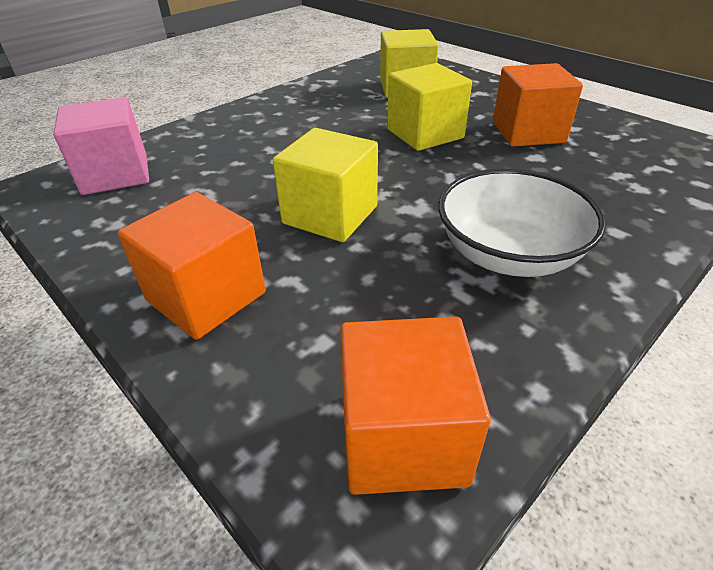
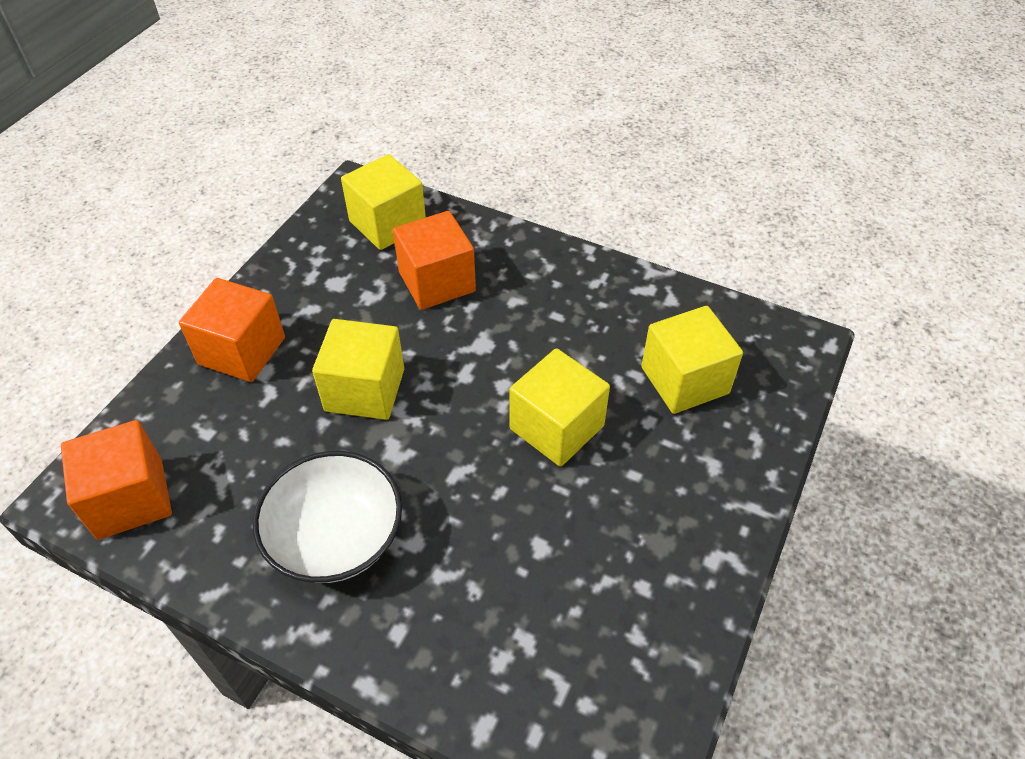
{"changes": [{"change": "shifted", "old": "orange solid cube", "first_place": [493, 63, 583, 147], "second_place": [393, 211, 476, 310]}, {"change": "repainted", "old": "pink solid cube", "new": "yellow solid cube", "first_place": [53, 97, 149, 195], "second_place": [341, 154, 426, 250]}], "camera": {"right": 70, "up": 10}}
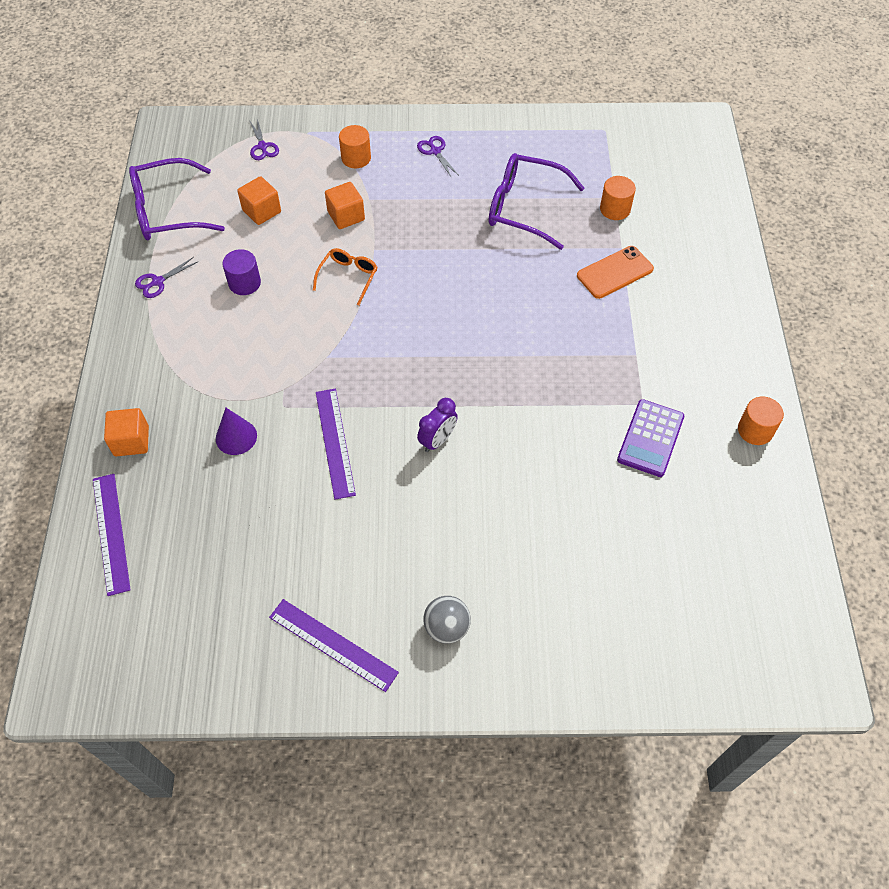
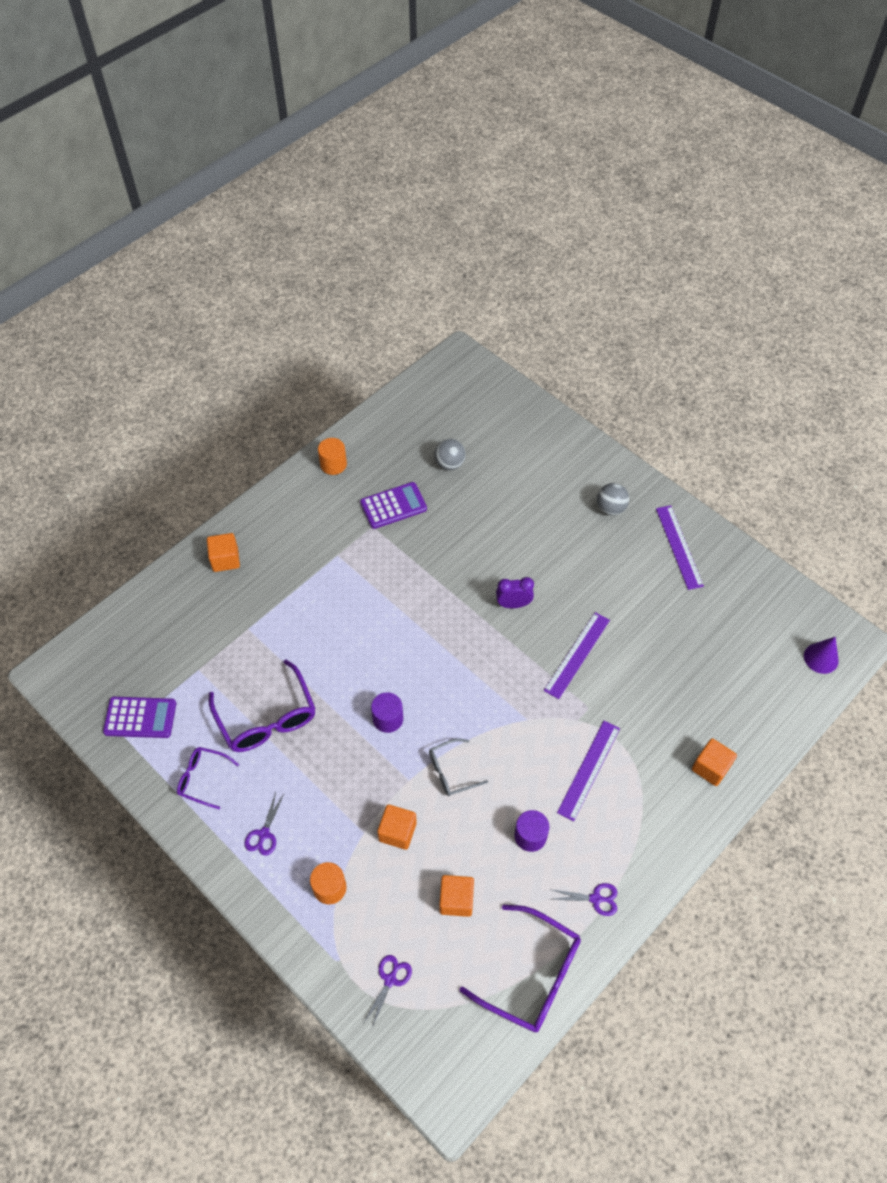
{"changes": [{"change": "gone", "old": "orange cylinder shape", "first_place": [600, 176, 636, 220]}, {"change": "gone", "old": "orange mobile phone", "first_place": [577, 246, 654, 299]}, {"change": "repainted", "old": "orange eyeglasses", "new": "grey eyeglasses", "first_place": [313, 248, 378, 306], "second_place": [429, 739, 488, 796]}, {"change": "shifted", "old": "purple cone shape", "first_place": [216, 408, 257, 455], "second_place": [804, 637, 839, 674]}, {"change": "shifted", "old": "purple ruler", "first_place": [93, 474, 131, 596], "second_place": [557, 721, 620, 821]}, {"change": "new", "new": "grey sphere", "second_place": [434, 439, 466, 470]}, {"change": "new", "new": "orange solid cube", "second_place": [207, 533, 240, 572]}, {"change": "new", "new": "purple cylinder shape", "second_place": [371, 692, 403, 733]}, {"change": "new", "new": "purple calculator", "second_place": [103, 697, 176, 738]}, {"change": "new", "new": "purple eyeglasses", "second_place": [177, 747, 239, 809]}], "camera": {"right": -135, "up": 0}}
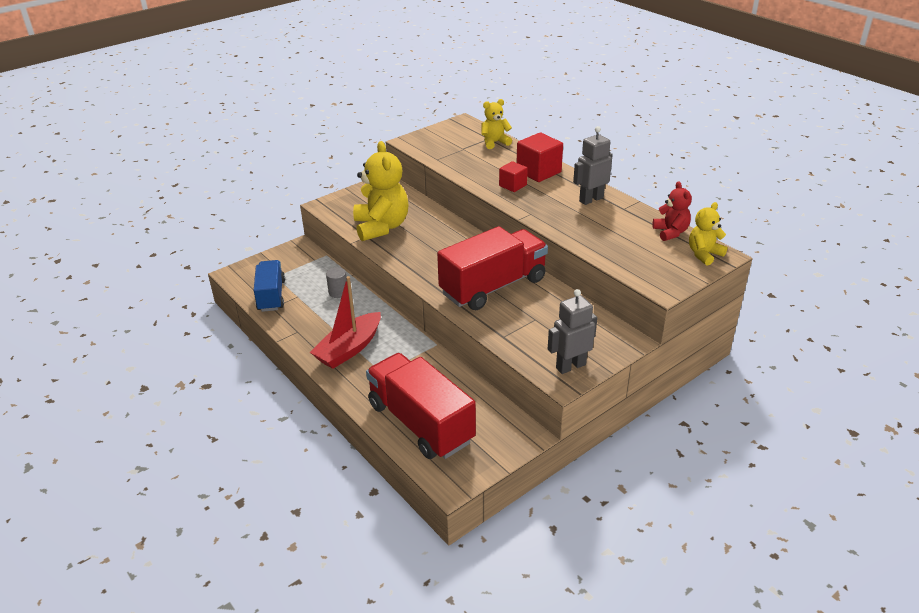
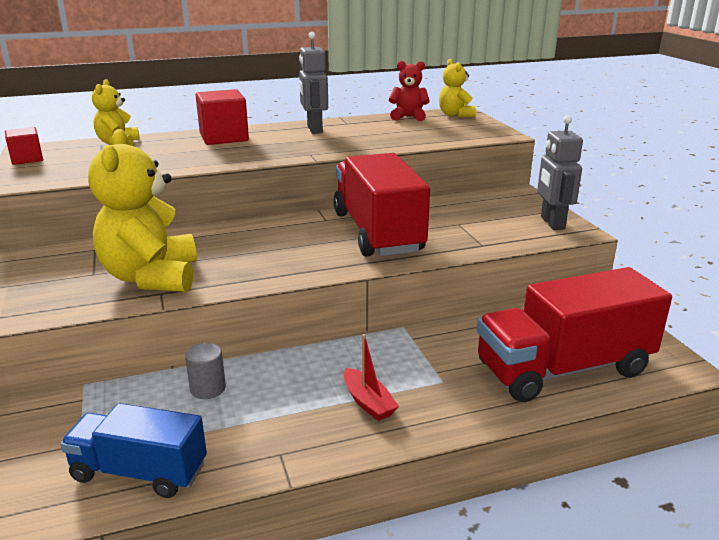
{"changes": [{"change": "rotated", "old": "yellow stuffed bear", "first_place": [353, 141, 408, 241], "second_place": [88, 129, 197, 292], "degrees": -105}, {"change": "shifted", "old": "crimson solid cube", "first_place": [499, 161, 528, 192], "second_place": [5, 127, 43, 165]}, {"change": "scaled", "old": "crimson sailboat", "first_place": [310, 276, 381, 369], "second_place": [344, 334, 399, 421], "factor": 0.54}], "camera": {"right": -70, "up": -10}}
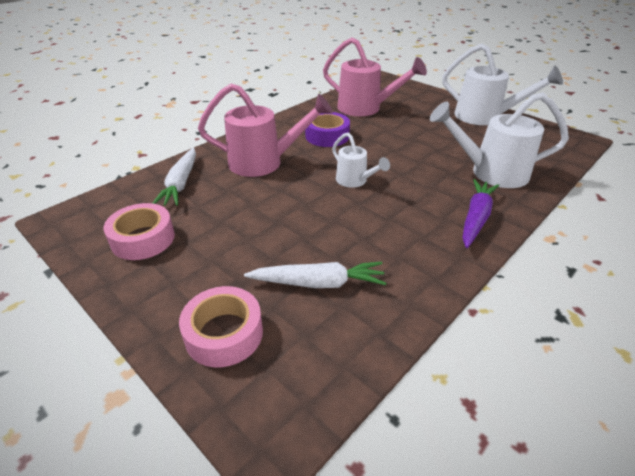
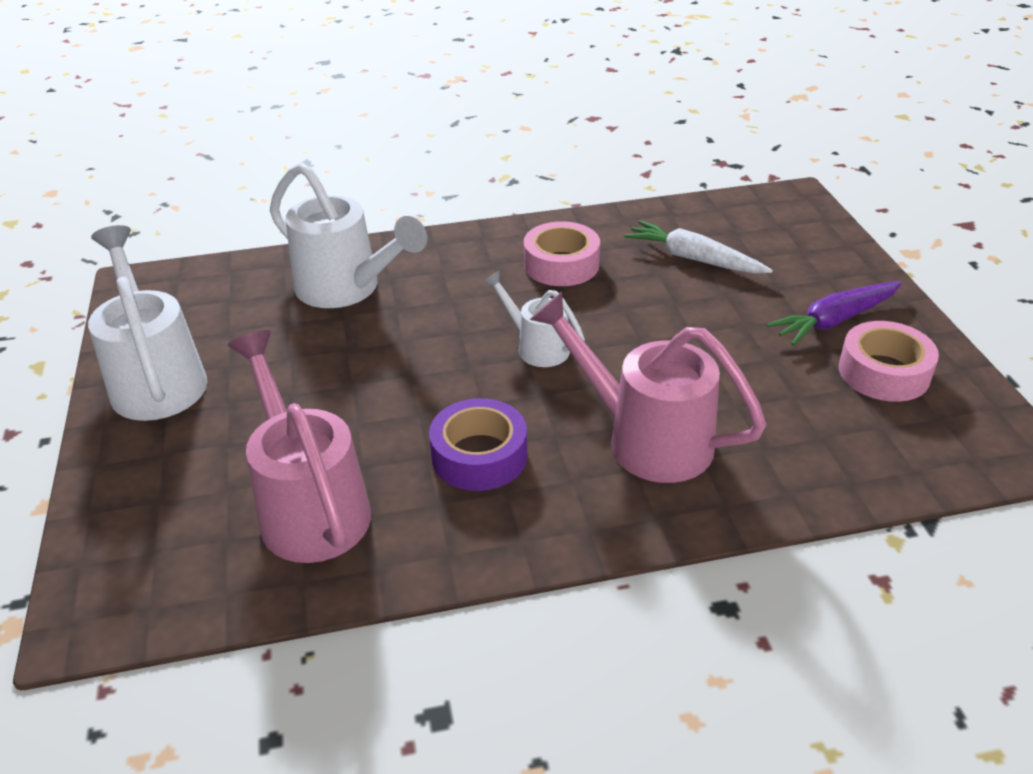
{"changes": [{"change": "rotated", "old": "white watering pot", "first_place": [332, 132, 390, 188], "second_place": [483, 271, 585, 367], "degrees": -45}, {"change": "gone", "old": "white carrot", "first_place": [152, 148, 196, 206]}, {"change": "shifted", "old": "purple carrot", "first_place": [463, 179, 499, 248], "second_place": [766, 281, 902, 346]}, {"change": "shifted", "old": "pink sticky tape", "first_place": [179, 286, 263, 367], "second_place": [524, 221, 600, 286]}], "camera": {"right": -145, "up": 0}}
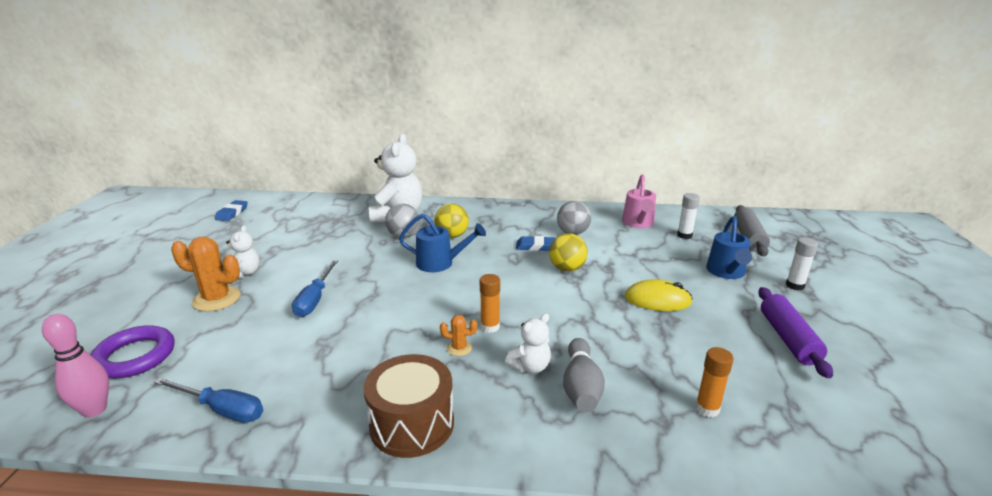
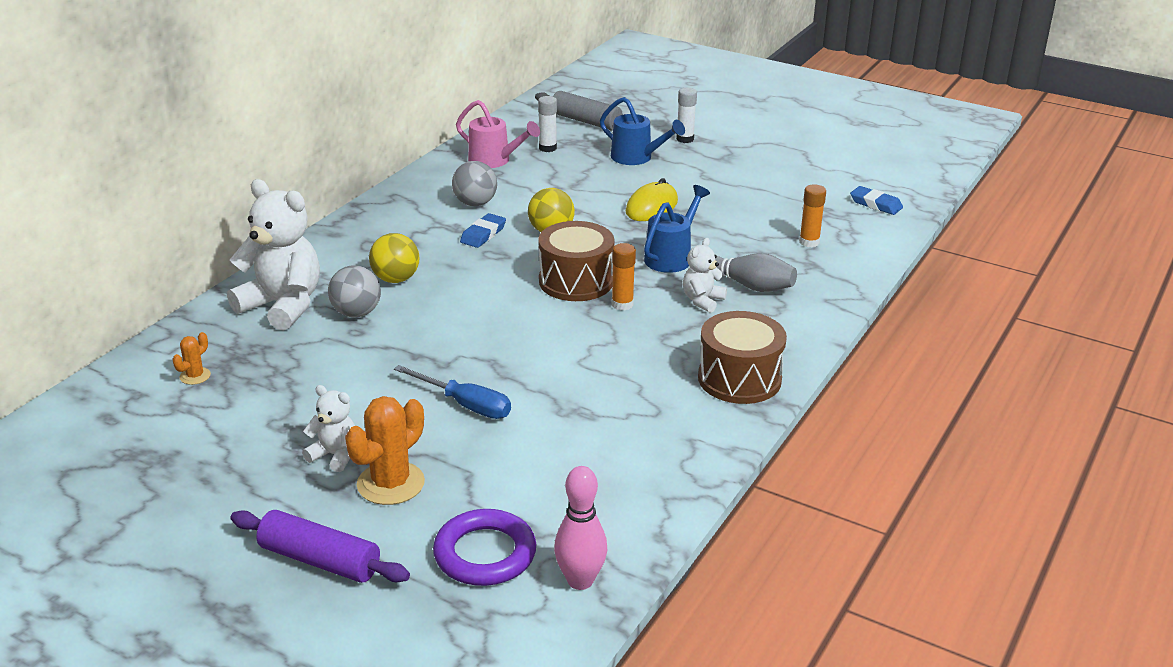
{"changes": [{"change": "shifted", "old": "royal blue gum eraser", "first_place": [215, 200, 248, 221], "second_place": [850, 186, 903, 215]}, {"change": "shifted", "old": "royal blue watering pot", "first_place": [399, 214, 486, 272], "second_place": [644, 185, 710, 273]}, {"change": "shifted", "old": "purple pastry roller", "first_place": [758, 287, 833, 378], "second_place": [230, 510, 410, 583]}, {"change": "rotated", "old": "white stuffed bear", "first_place": [505, 314, 551, 373], "second_place": [683, 238, 727, 313], "degrees": -135}, {"change": "shifted", "old": "orange prickly plant", "first_place": [440, 315, 478, 356], "second_place": [172, 332, 211, 385]}, {"change": "gone", "old": "royal blue flat screwdriver", "first_place": [154, 378, 263, 423]}, {"change": "new", "new": "russet toy drum", "second_place": [538, 221, 615, 301]}], "camera": {"right": -65, "up": 5}}
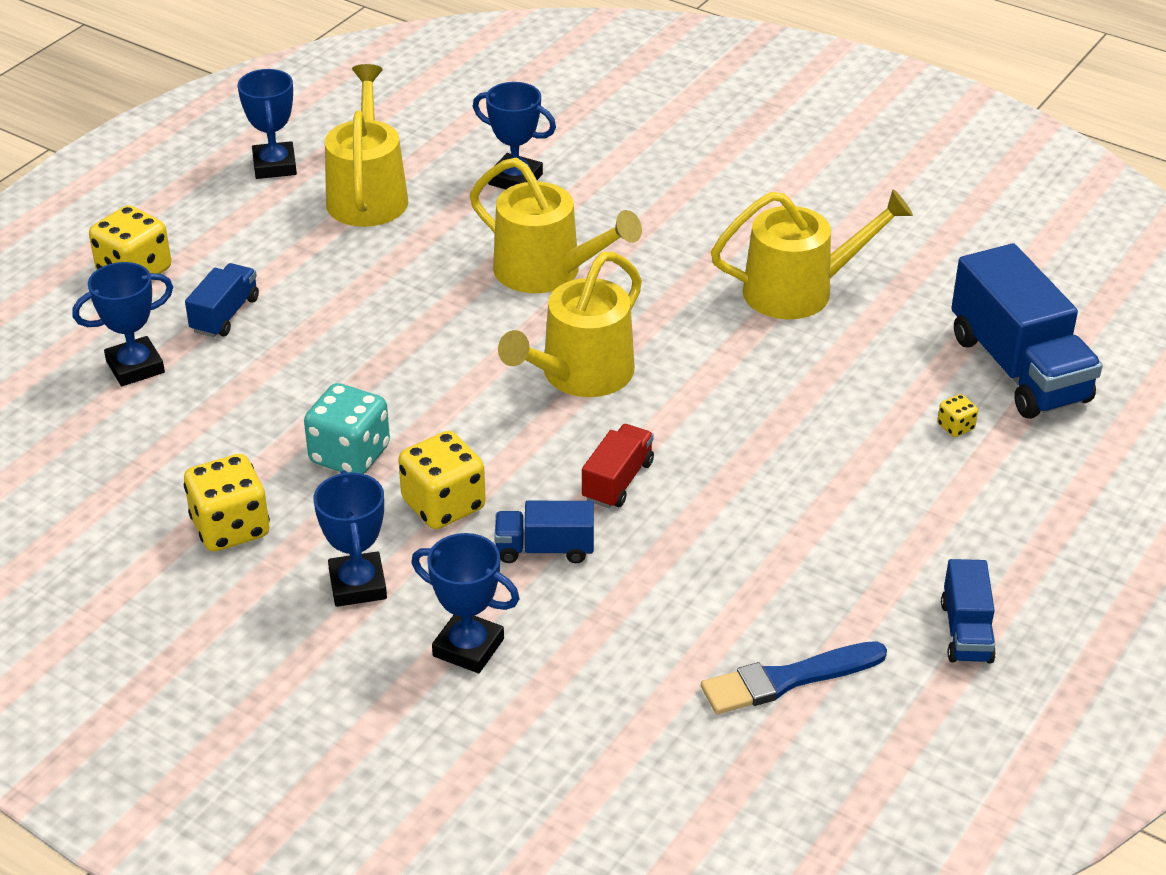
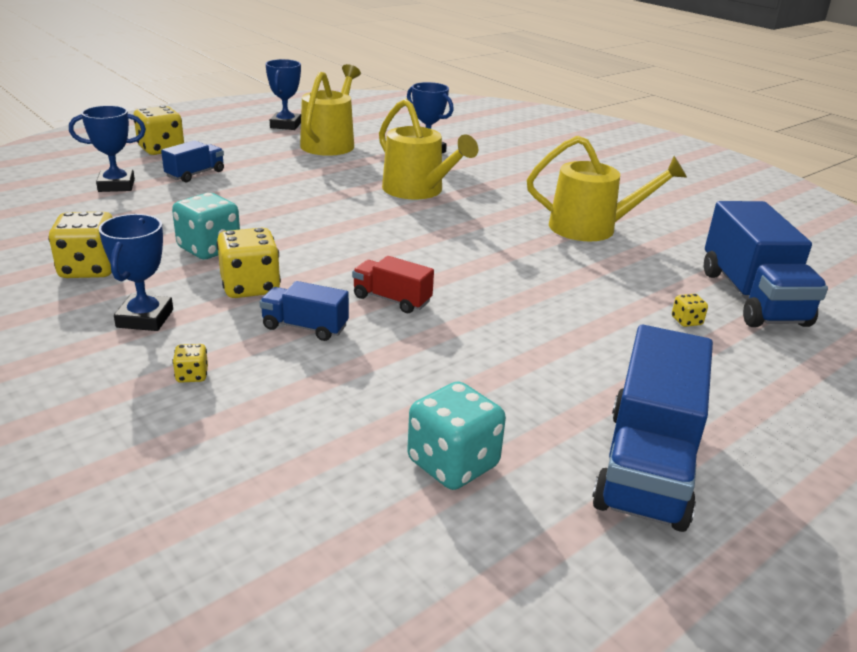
{"changes": [{"change": "gone", "old": "yellow watering pot", "first_place": [498, 252, 642, 397]}, {"change": "rotated", "old": "crimson toy truck", "first_place": [582, 424, 654, 508], "second_place": [352, 256, 434, 313], "degrees": -105}, {"change": "swapped", "old": "royal blue prize cup", "new": "yellow die", "first_place": [411, 533, 519, 673], "second_place": [172, 344, 208, 383]}, {"change": "scaled", "old": "royal blue toy truck", "first_place": [941, 559, 996, 663], "second_place": [592, 325, 713, 532], "factor": 1.96}, {"change": "swapped", "old": "royal blue paintbrush", "new": "turquoise die", "first_place": [701, 641, 887, 714], "second_place": [407, 381, 506, 490]}], "camera": {"right": 15, "up": -10}}
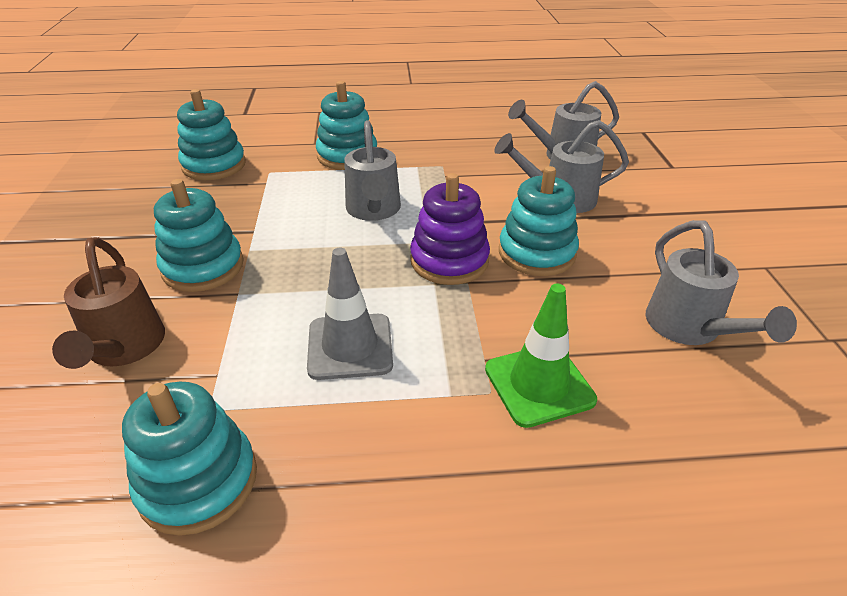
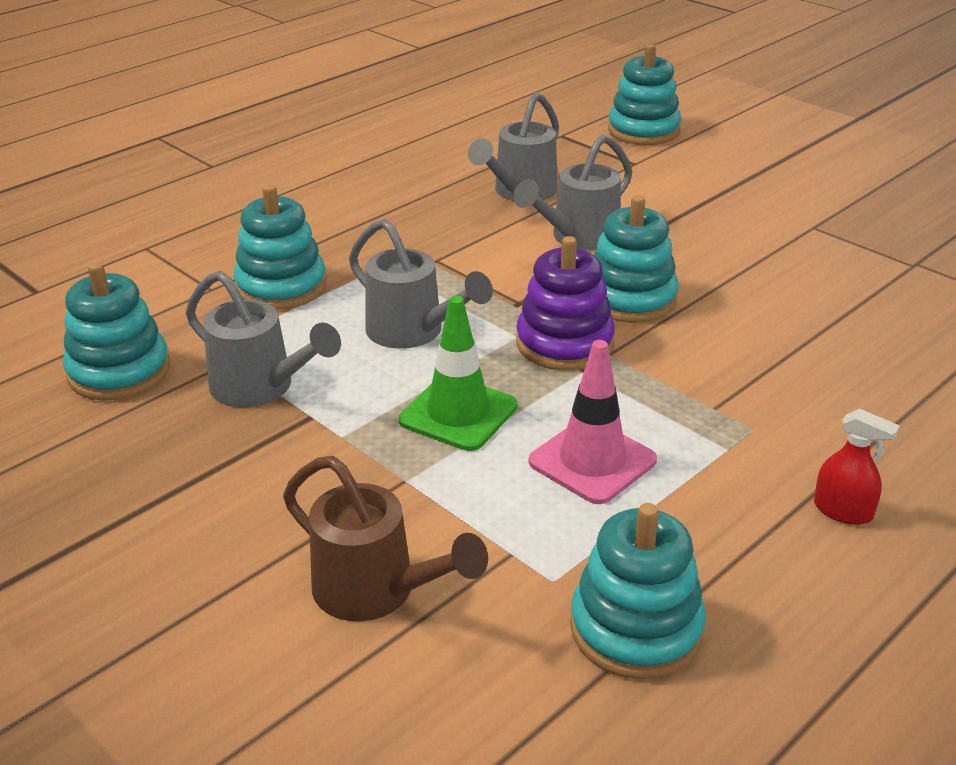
{"changes": [{"change": "shifted", "old": "turquoise stacking toy", "first_place": [154, 179, 244, 292], "second_place": [608, 44, 681, 145]}, {"change": "shifted", "old": "grey watering pot", "first_place": [646, 220, 797, 345], "second_place": [186, 270, 341, 408]}, {"change": "repainted", "old": "grey traffic cone", "new": "pink traffic cone", "first_place": [307, 248, 393, 380], "second_place": [529, 340, 657, 504]}, {"change": "shifted", "old": "green traffic cone", "first_place": [485, 283, 597, 428], "second_place": [399, 296, 517, 451]}, {"change": "new", "new": "crimson spray cleaner", "second_place": [814, 409, 900, 525]}], "camera": {"right": -40, "up": -5}}
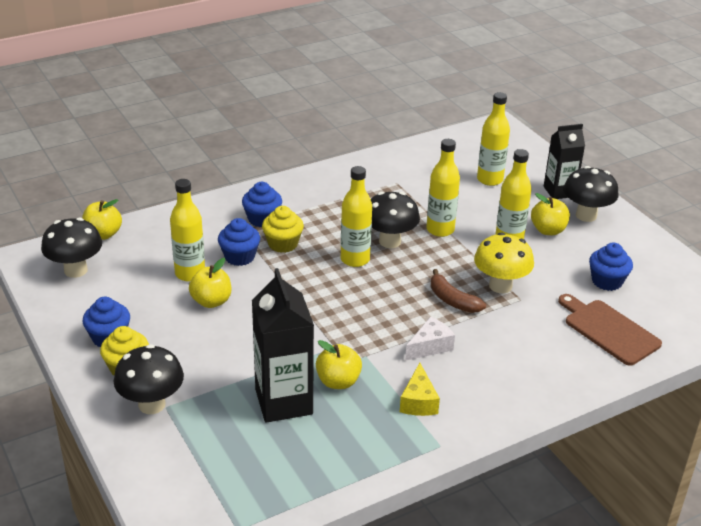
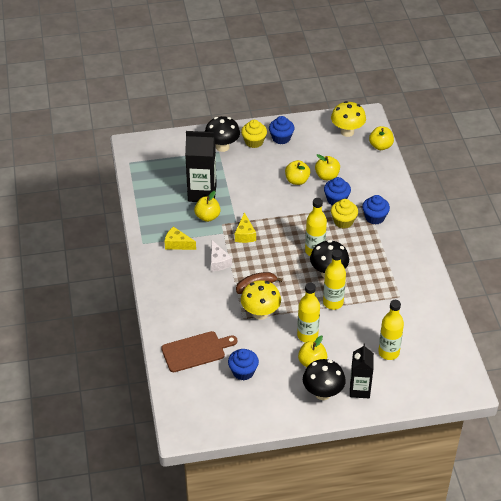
{"changes": [{"change": "swapped", "old": "yellow drink bottle", "new": "yellow apple", "first_place": [170, 179, 205, 282], "second_place": [315, 154, 340, 180]}, {"change": "repainted", "old": "ebony mushroom", "new": "yellow mushroom", "first_place": [41, 218, 102, 278], "second_place": [331, 101, 366, 137]}, {"change": "new", "new": "yellow piece of cheese", "second_place": [235, 212, 256, 243]}], "camera": {"right": 110, "up": 10}}
